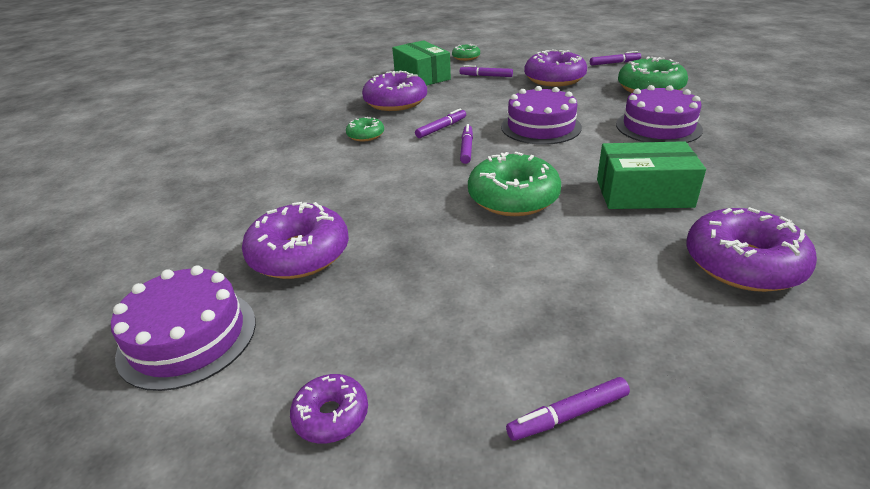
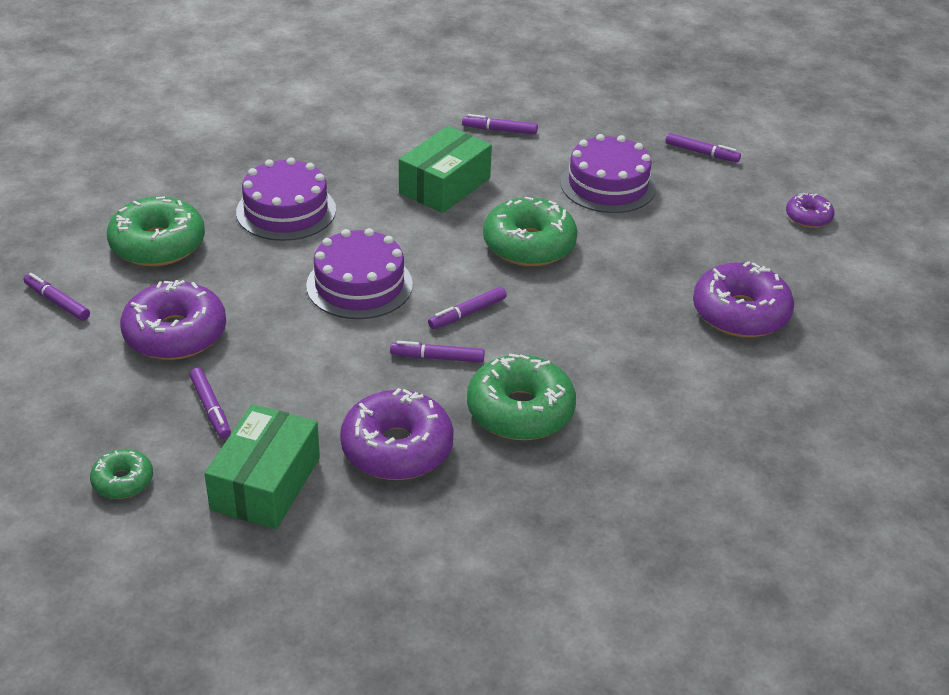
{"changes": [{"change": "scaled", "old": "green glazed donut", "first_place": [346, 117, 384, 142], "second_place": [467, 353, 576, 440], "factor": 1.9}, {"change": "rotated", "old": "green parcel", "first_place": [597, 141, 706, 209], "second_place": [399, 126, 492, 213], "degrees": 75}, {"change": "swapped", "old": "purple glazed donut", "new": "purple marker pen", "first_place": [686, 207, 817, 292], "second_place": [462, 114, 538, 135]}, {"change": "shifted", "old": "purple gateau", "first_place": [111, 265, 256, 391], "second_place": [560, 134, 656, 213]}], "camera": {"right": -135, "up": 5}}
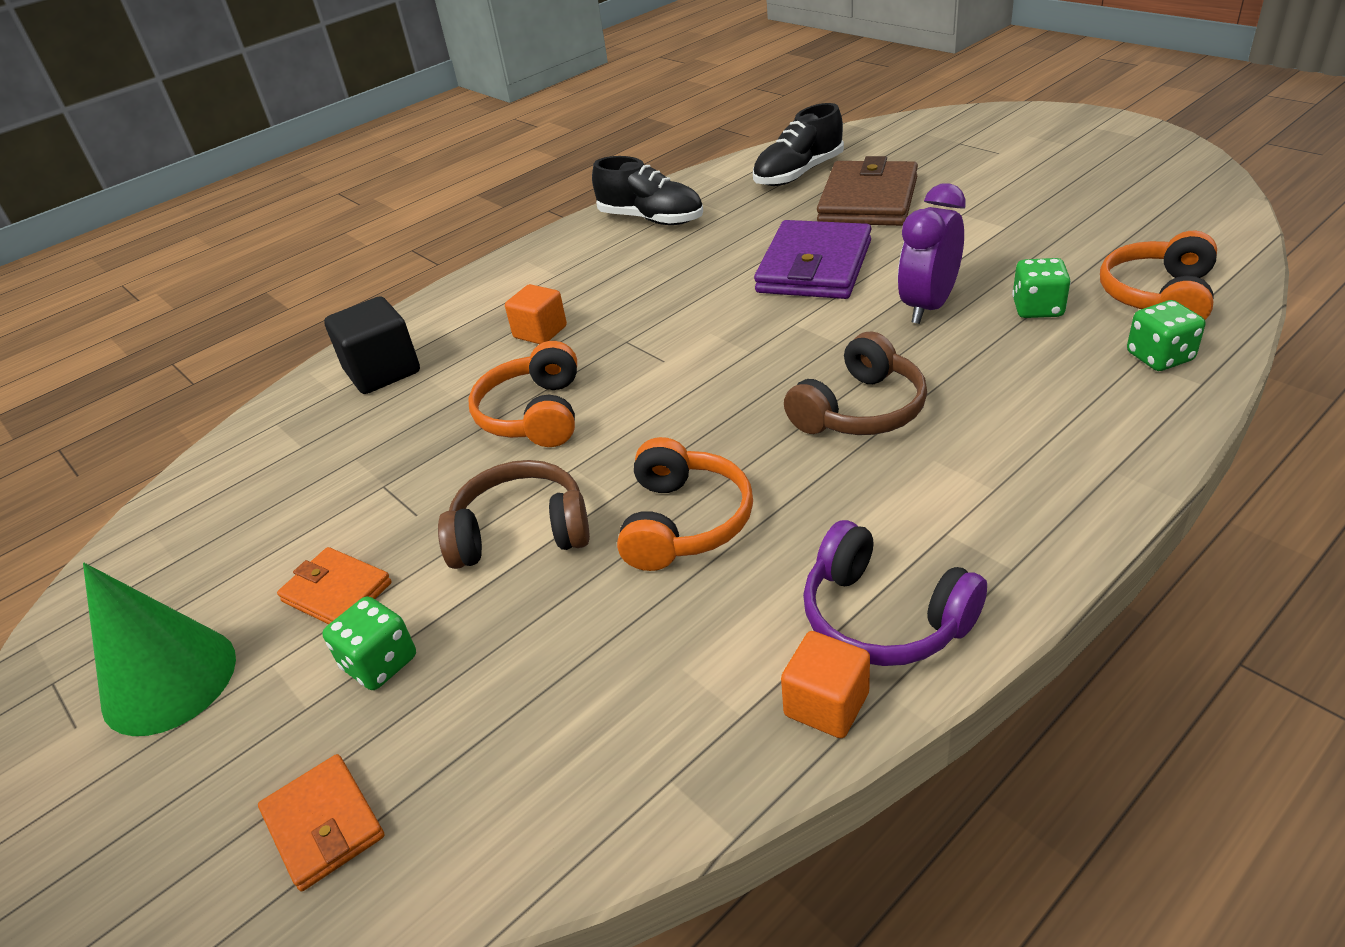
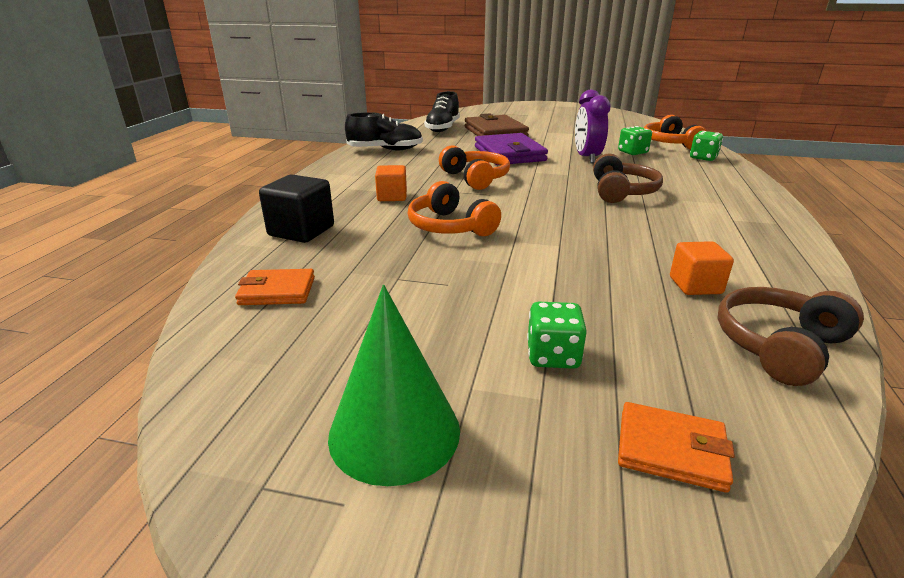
{"changes": [{"change": "shifted", "old": "orange headphones", "first_place": [617, 437, 753, 571], "second_place": [439, 146, 510, 190]}, {"change": "shifted", "old": "russet headphones", "first_place": [438, 460, 590, 569], "second_place": [717, 287, 864, 386]}, {"change": "gone", "old": "purple headphones", "first_place": [803, 520, 987, 666]}, {"change": "shifted", "old": "orange wallet", "first_place": [277, 547, 392, 624], "second_place": [235, 269, 315, 305]}, {"change": "shifted", "old": "orange solid cube", "first_place": [781, 631, 870, 738], "second_place": [670, 241, 734, 295]}], "camera": {"right": -40, "up": -10}}
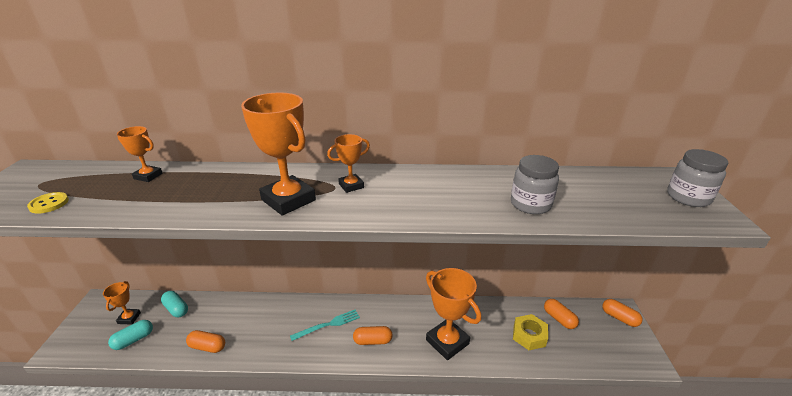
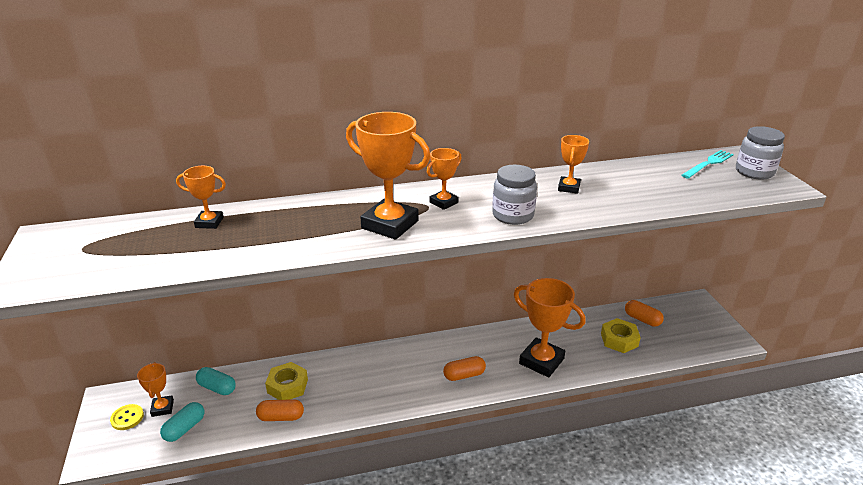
{"changes": [{"change": "shifted", "old": "grey jam jar", "first_place": [511, 155, 559, 214], "second_place": [492, 165, 537, 225]}, {"change": "shifted", "old": "yellow button", "first_place": [27, 192, 69, 214], "second_place": [110, 404, 144, 430]}, {"change": "gone", "old": "orange pill", "first_place": [602, 299, 643, 327]}, {"change": "shifted", "old": "turquoise fork", "first_place": [290, 309, 360, 341], "second_place": [681, 150, 734, 179]}, {"change": "new", "new": "orange prize cup", "second_place": [558, 135, 589, 194]}, {"change": "new", "new": "yellow hexagon nut", "second_place": [265, 362, 308, 400]}], "camera": {"right": -15, "up": 0}}
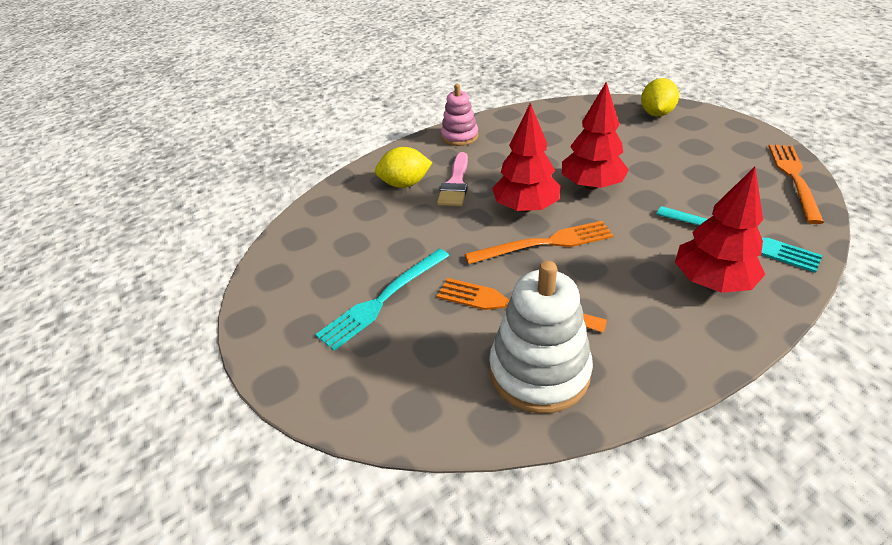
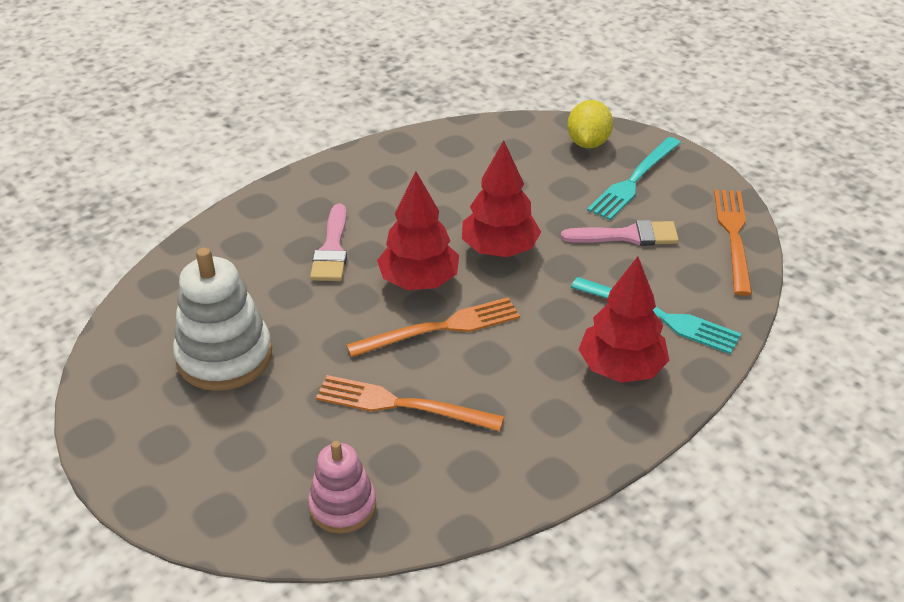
{"changes": [{"change": "shifted", "old": "pink stacking toy", "first_place": [441, 84, 478, 146], "second_place": [308, 441, 376, 534]}, {"change": "gone", "old": "yellow lemon", "first_place": [375, 147, 432, 188]}, {"change": "shifted", "old": "turquoise fork", "first_place": [315, 249, 449, 351], "second_place": [587, 137, 681, 220]}, {"change": "shifted", "old": "white stacking toy", "first_place": [489, 261, 593, 414], "second_place": [173, 248, 272, 391]}, {"change": "new", "new": "pink paintbrush", "second_place": [561, 220, 679, 246]}], "camera": {"right": -10, "up": 0}}
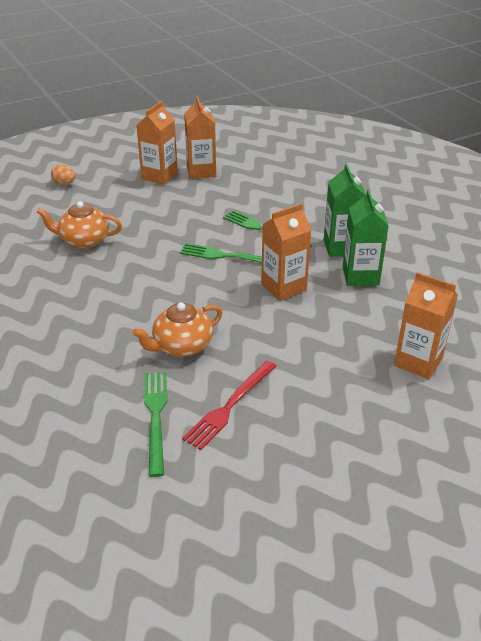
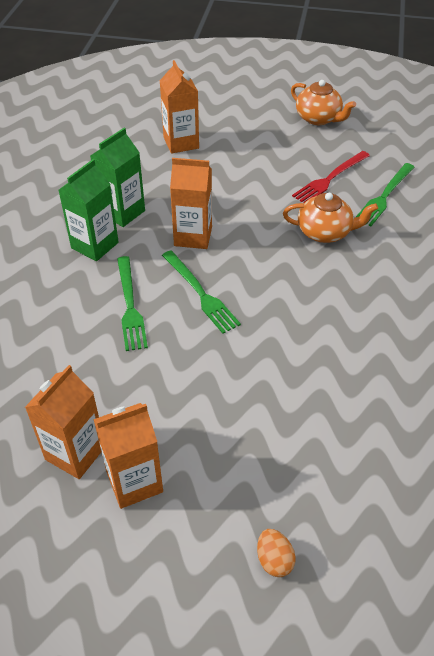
{"changes": [{"change": "shifted", "old": "orange tea pot", "first_place": [37, 201, 122, 249], "second_place": [291, 80, 356, 125]}, {"change": "rotated", "old": "crimson fork", "first_place": [182, 361, 277, 450], "second_place": [292, 151, 370, 203], "degrees": 150}], "camera": {"right": -140, "up": 10}}
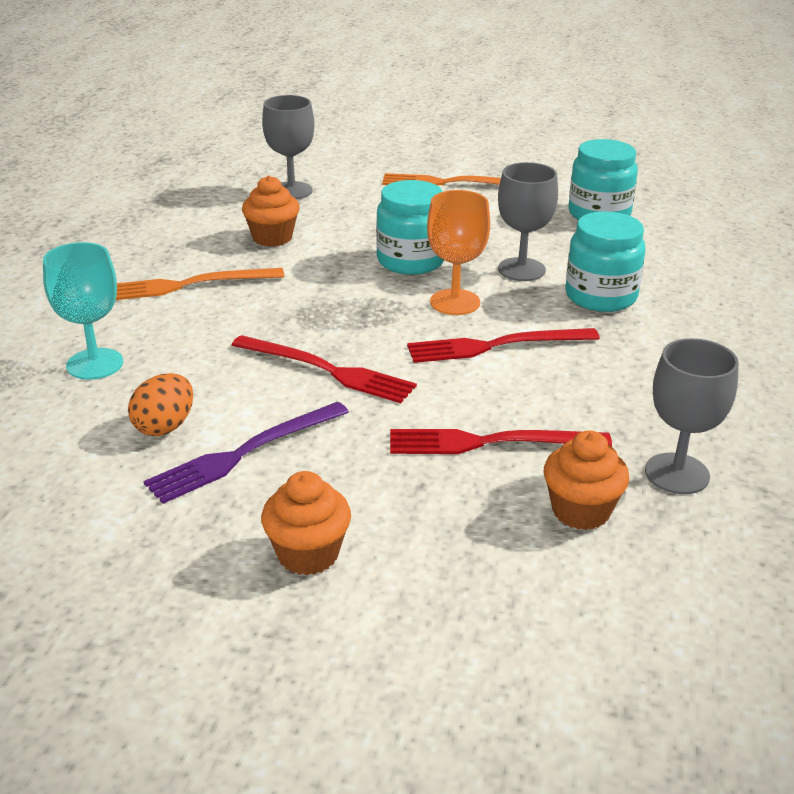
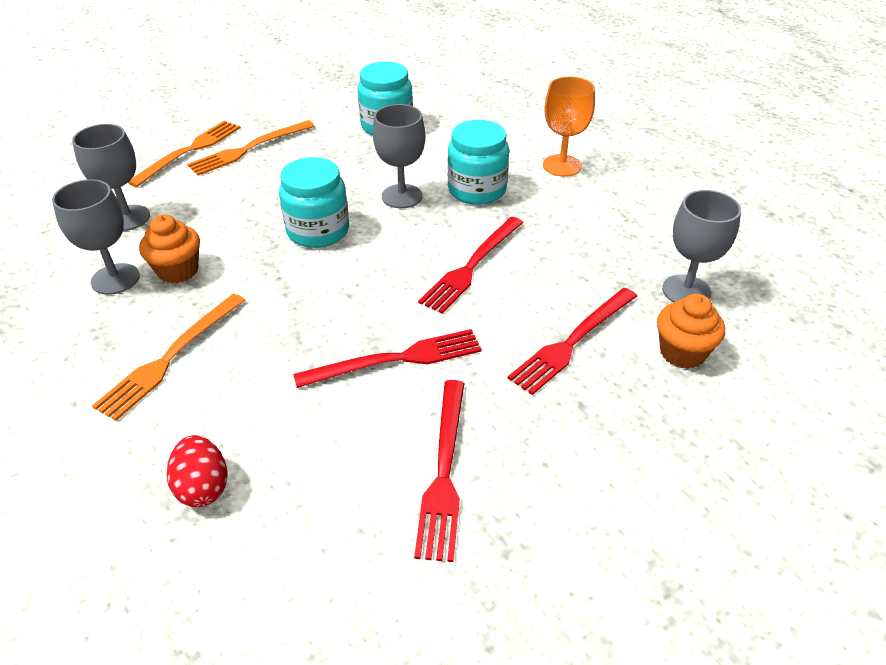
{"changes": [{"change": "shifted", "old": "orange wine glass", "first_place": [427, 190, 490, 315], "second_place": [543, 77, 595, 177]}, {"change": "swapped", "old": "turquoise wine glass", "new": "crimson egg", "first_place": [43, 242, 123, 380], "second_place": [167, 435, 228, 507]}, {"change": "gone", "old": "orange egg", "first_place": [128, 373, 193, 436]}, {"change": "repainted", "old": "purple fork", "new": "crimson fork", "first_place": [143, 402, 349, 504], "second_place": [414, 380, 465, 562]}, {"change": "gone", "old": "orange muffin", "first_place": [261, 471, 351, 575]}, {"change": "new", "new": "orange fork", "second_place": [128, 121, 241, 187]}, {"change": "new", "new": "grey wine glass", "second_place": [52, 179, 140, 295]}], "camera": {"right": -45, "up": 10}}
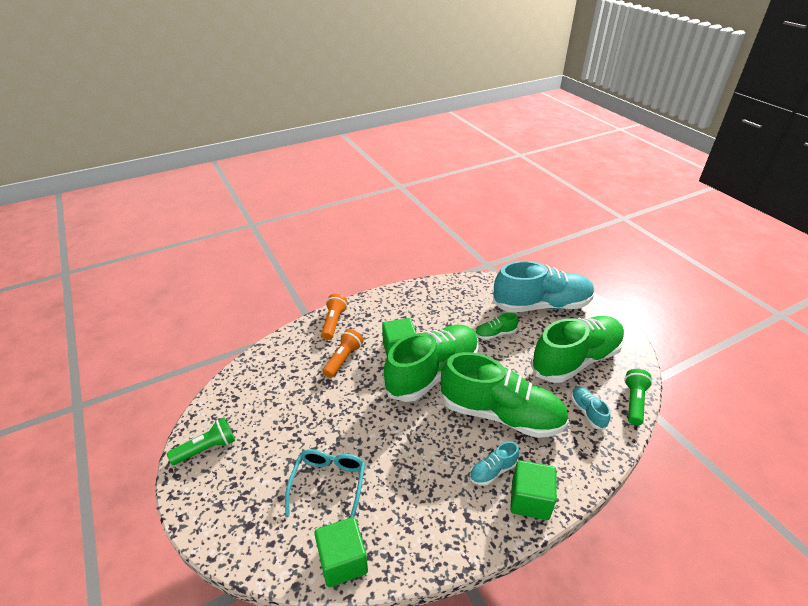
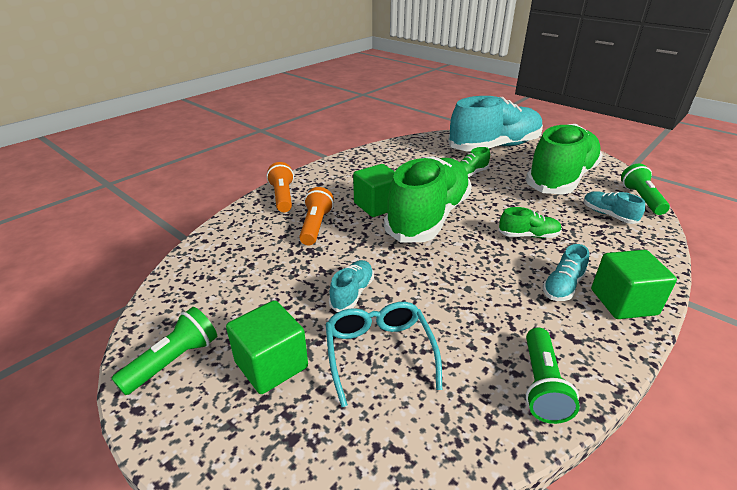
{"changes": [{"change": "scaled", "old": "green shoe", "first_place": [440, 352, 569, 438], "second_place": [498, 207, 562, 238], "factor": 0.41}, {"change": "shifted", "old": "green solid cube", "first_place": [314, 517, 368, 587], "second_place": [226, 300, 308, 394]}, {"change": "new", "new": "turquoise shoe", "second_place": [329, 260, 374, 312]}, {"change": "new", "new": "green pocket torch", "second_place": [526, 327, 580, 424]}], "camera": {"right": -20, "up": -5}}
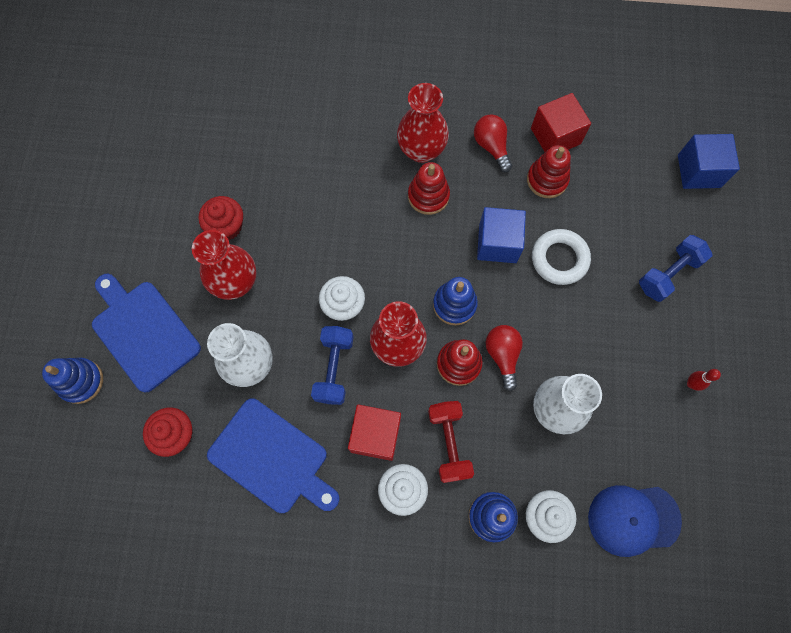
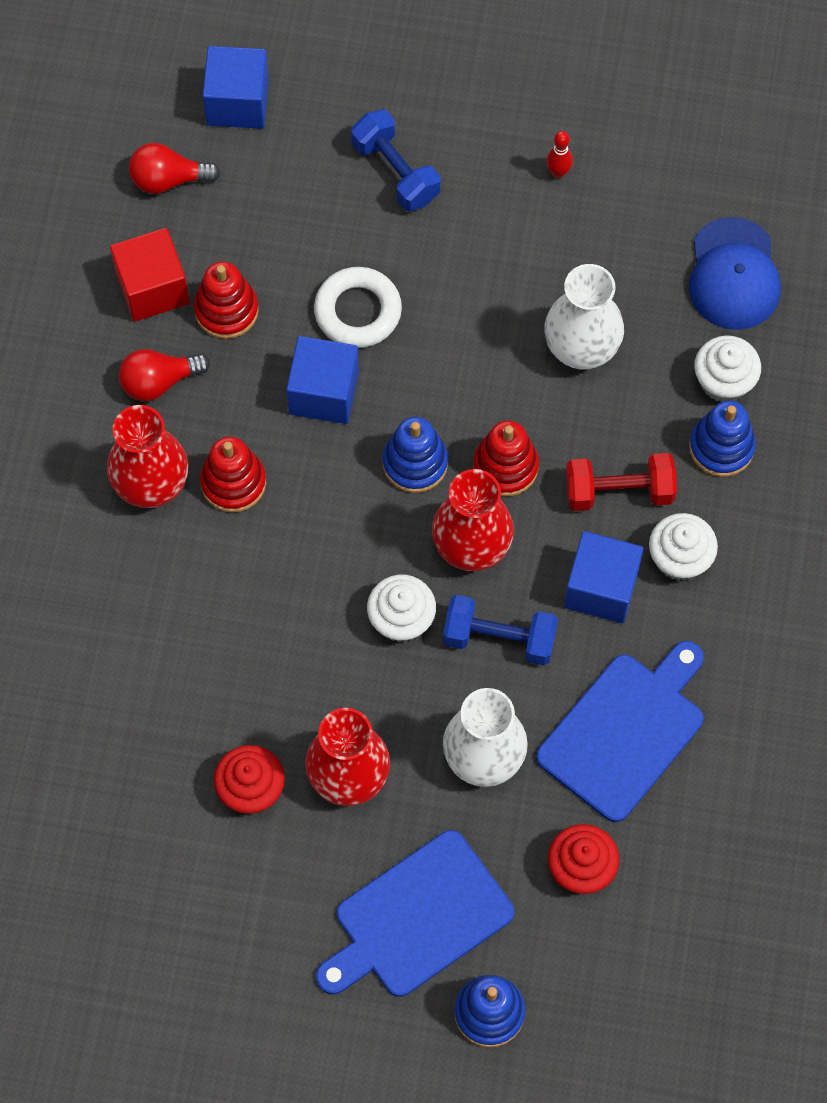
{"changes": [{"change": "shifted", "old": "crimson lightbulb", "first_place": [486, 325, 523, 391], "second_place": [129, 143, 220, 194]}, {"change": "repainted", "old": "crimson solid cube", "new": "royal blue solid cube", "first_place": [348, 404, 401, 461], "second_place": [564, 531, 643, 623]}], "camera": {"right": -85, "up": -5}}
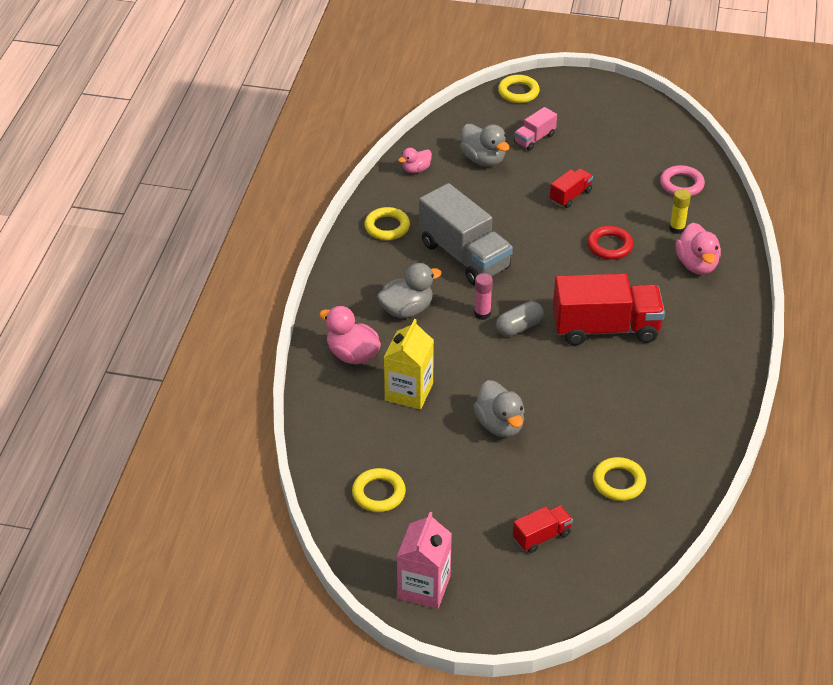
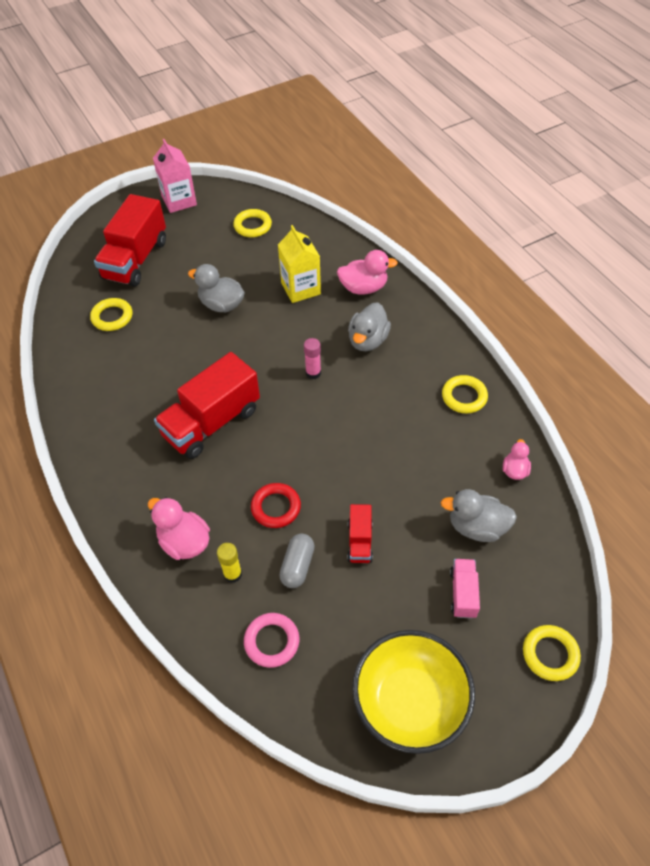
{"changes": [{"change": "gone", "old": "grey toy truck", "first_place": [419, 183, 513, 286]}, {"change": "shifted", "old": "grey pill", "first_place": [496, 301, 544, 337], "second_place": [279, 534, 315, 588]}, {"change": "scaled", "old": "crimson toy truck", "first_place": [513, 505, 573, 553], "second_place": [94, 194, 166, 287], "factor": 2.07}, {"change": "new", "new": "yellow deep dish", "second_place": [352, 630, 475, 754]}], "camera": {"right": 140, "up": 10}}
